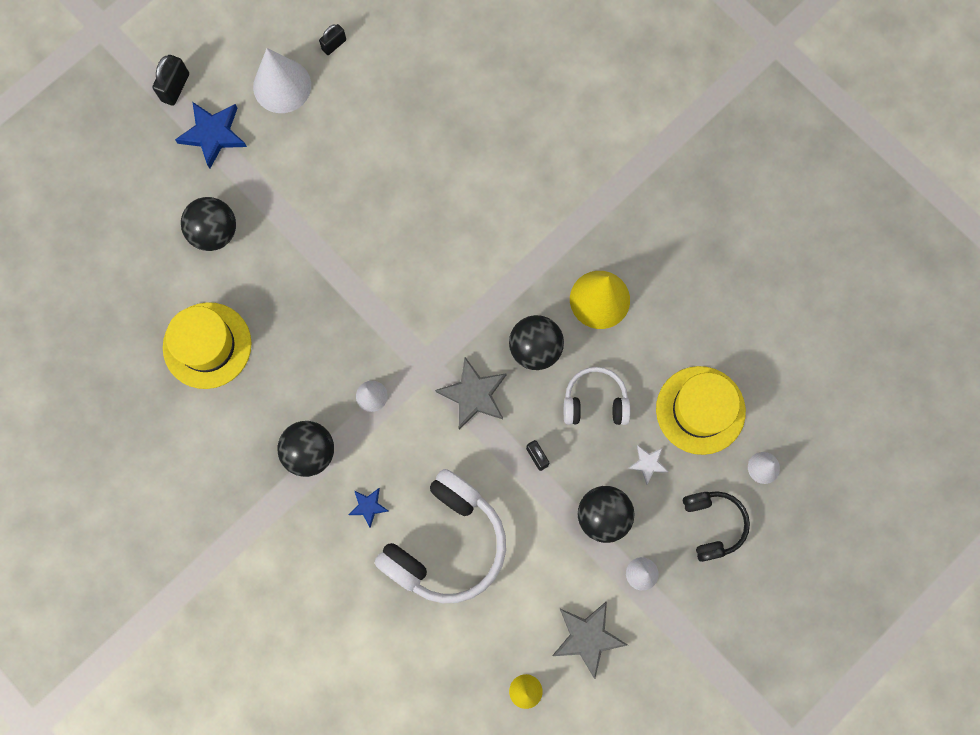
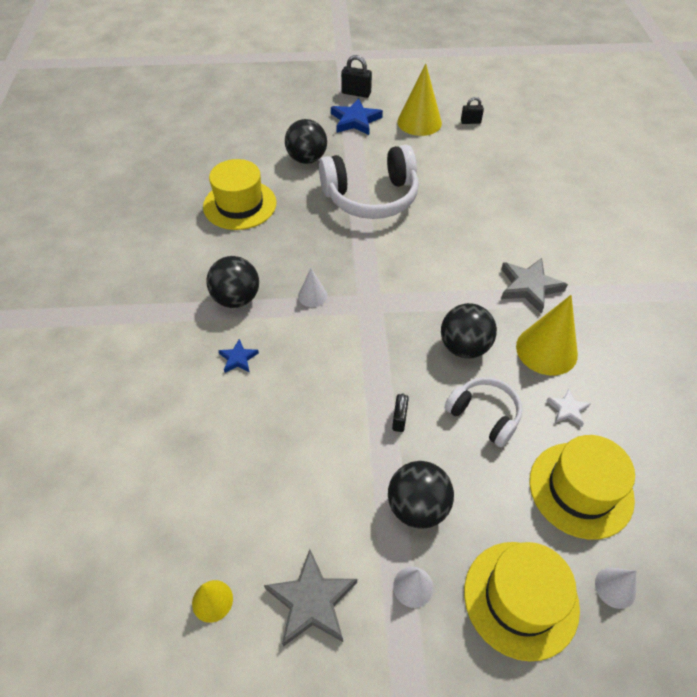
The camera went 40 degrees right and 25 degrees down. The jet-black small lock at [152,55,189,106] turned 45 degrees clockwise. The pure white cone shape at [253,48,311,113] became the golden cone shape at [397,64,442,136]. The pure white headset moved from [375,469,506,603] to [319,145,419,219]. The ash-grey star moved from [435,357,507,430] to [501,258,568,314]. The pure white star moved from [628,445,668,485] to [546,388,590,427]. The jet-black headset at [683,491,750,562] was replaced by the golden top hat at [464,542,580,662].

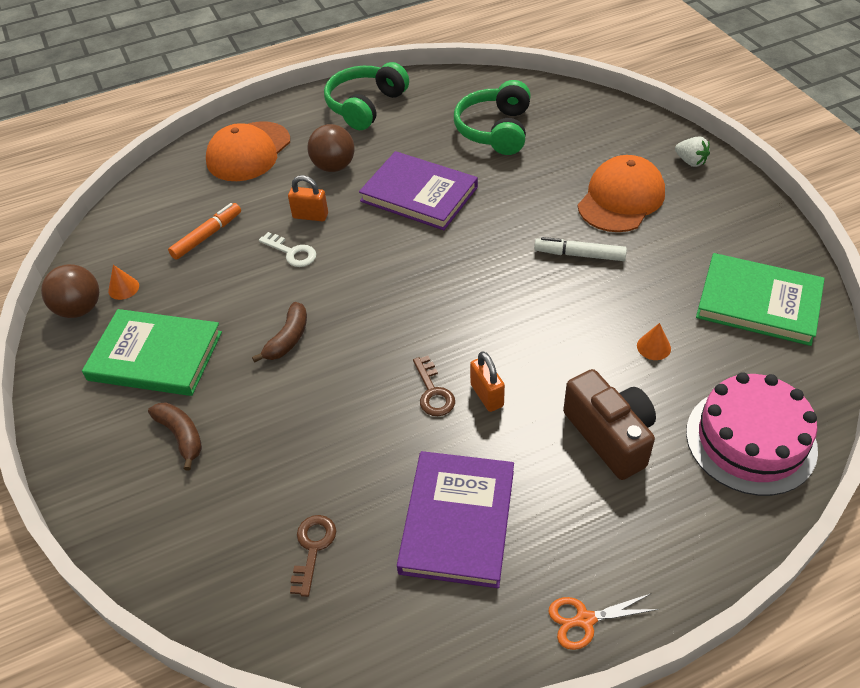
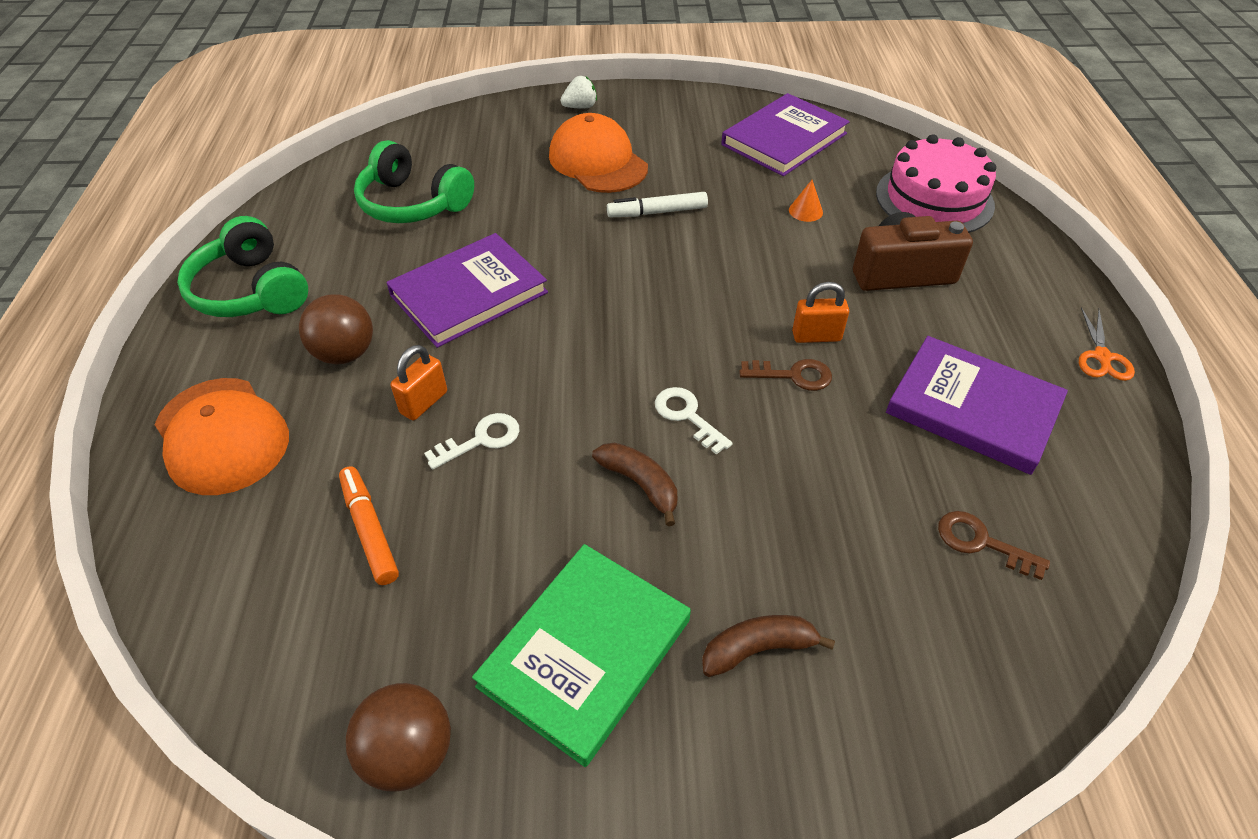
The camera went 70 degrees left and 0 degrees up. The orange cone shape at [108,265,139,300] disappeared. The pure white felt pen at [534,237,627,261] turned 45 degrees clockwise. The leaf-green hardback at [696,253,825,346] became the purple hardback at [721,93,850,176]. The pure white latchkey at [655,387,733,455] appeared.

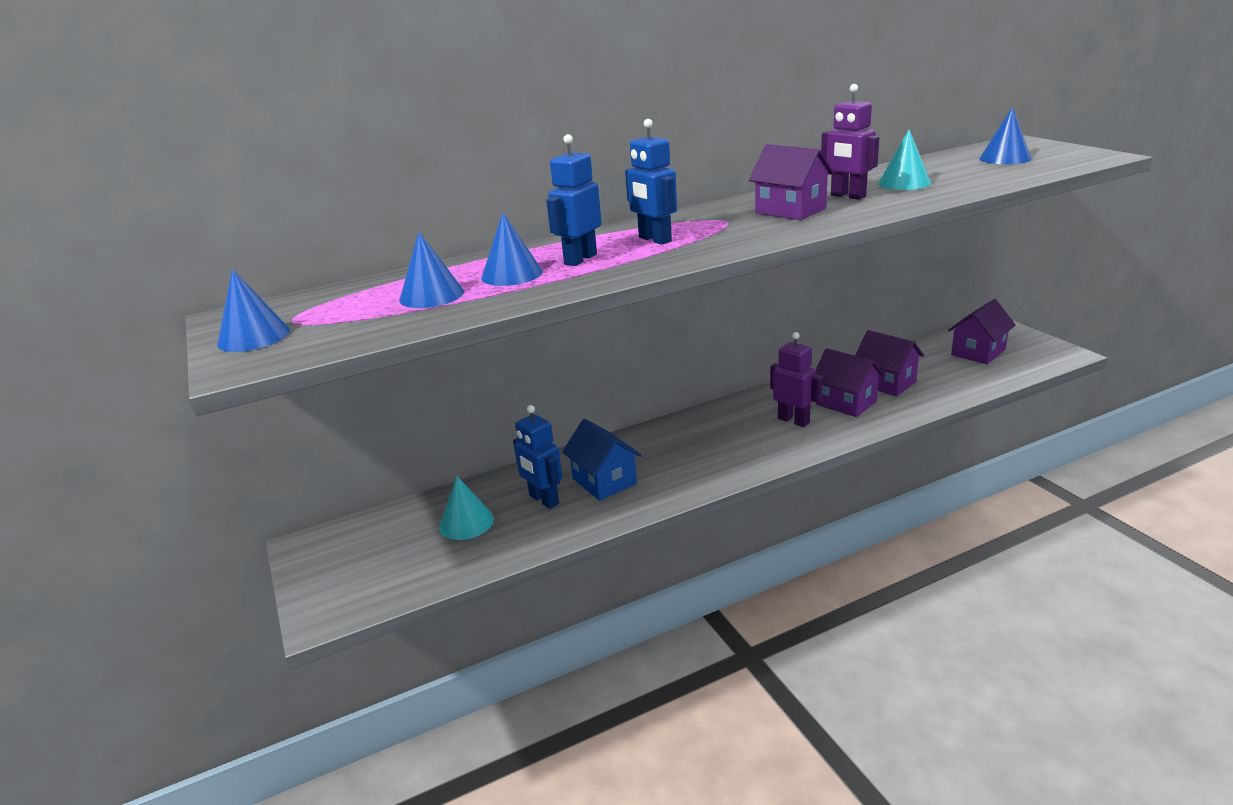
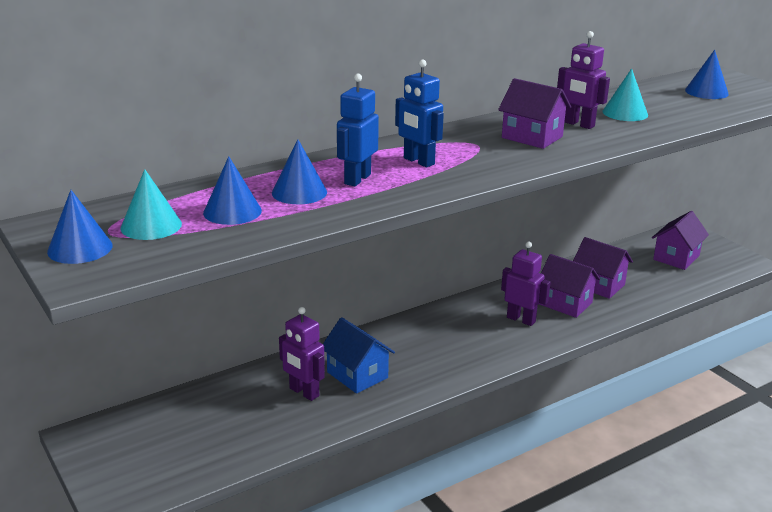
The camera went 10 degrees left and 0 degrees up. The turquoise cone shape moved from [439,476,494,540] to [120,169,182,240]. The royal blue toy robot at [513,405,562,509] became the purple toy robot at [279,307,325,401].

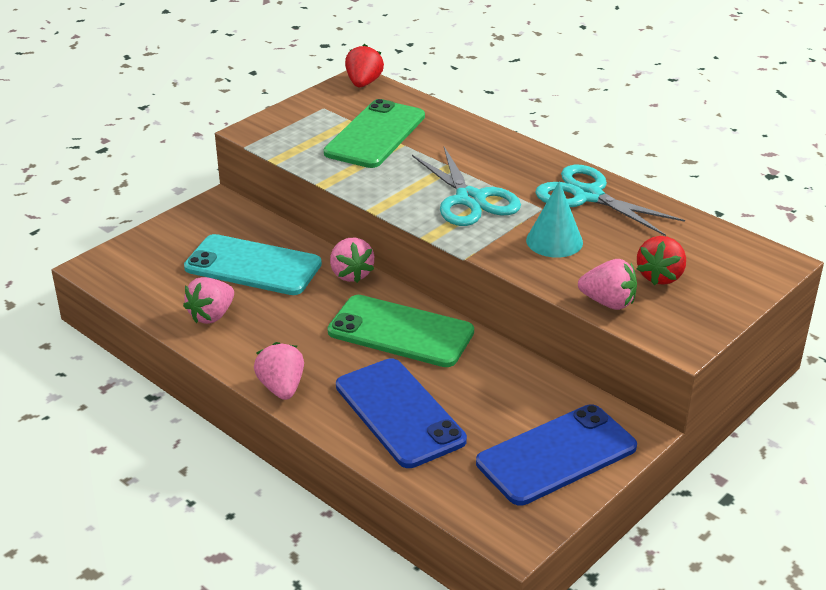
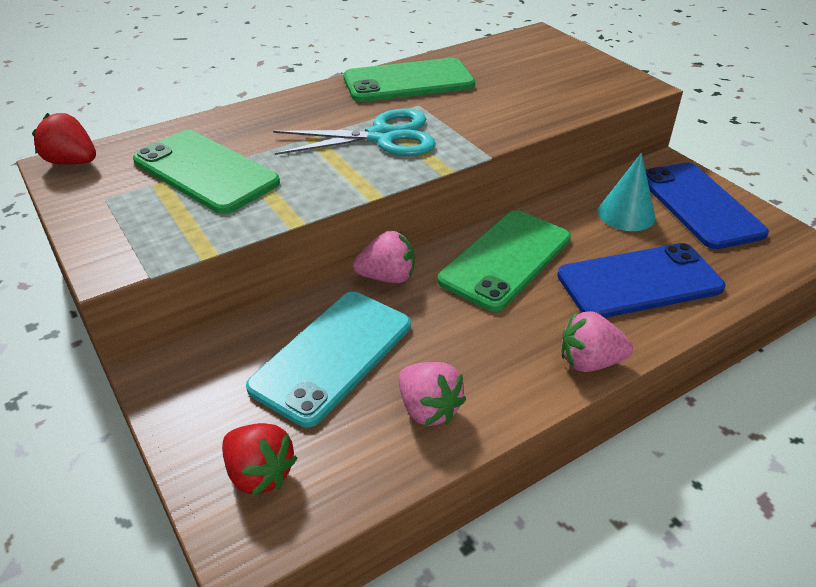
The camera went 75 degrees left and 5 degrees up. The turquoise cone shape moved from [526,181,583,258] to [598,153,656,231]. The turquoise pair of scissors at [535,165,685,236] was replaced by the leaf-green smartphone at [343,58,475,102]. The pink berry at [578,259,637,310] disappeared. The scarlet berry moved from [637,236,686,285] to [222,423,297,496].

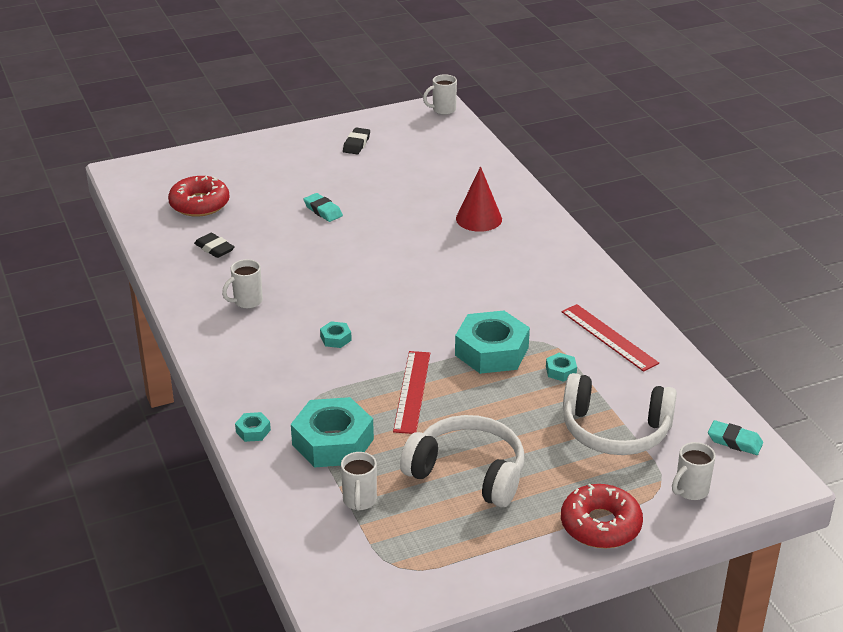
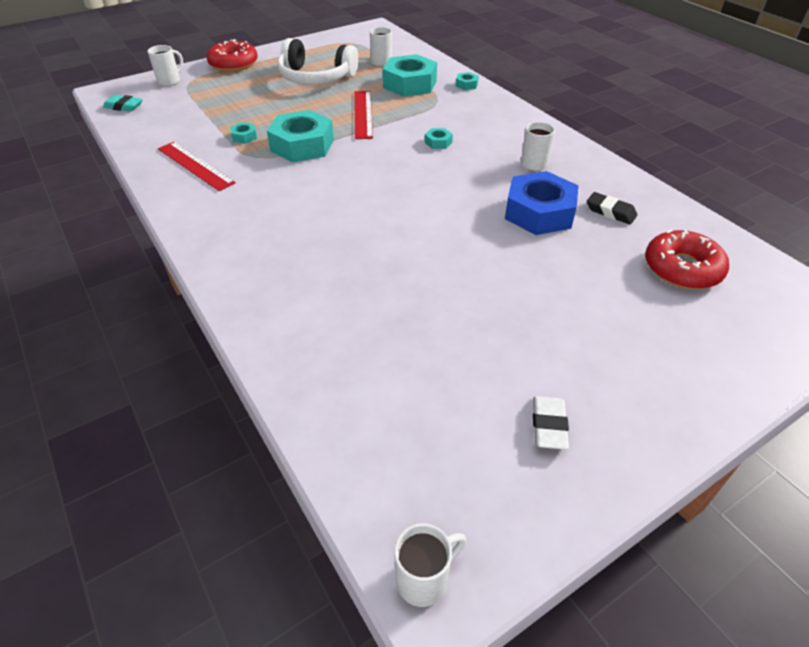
The camera went 170 degrees right and 10 degrees up. The turquoise eraser at [303,193,343,222] disappeared. The jet-black eraser at [343,128,370,154] became the pure white eraser at [533,396,569,450]. The scarlet cone shape at [456,166,502,232] disappeared. The pure white headset at [563,373,677,455] disappeared. The royal blue nut at [505,171,579,235] appeared.

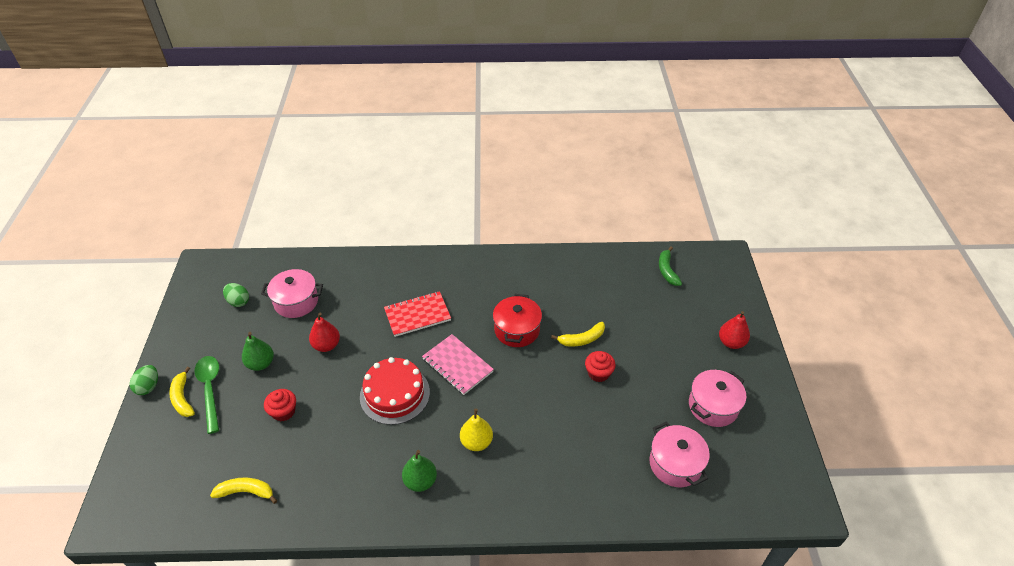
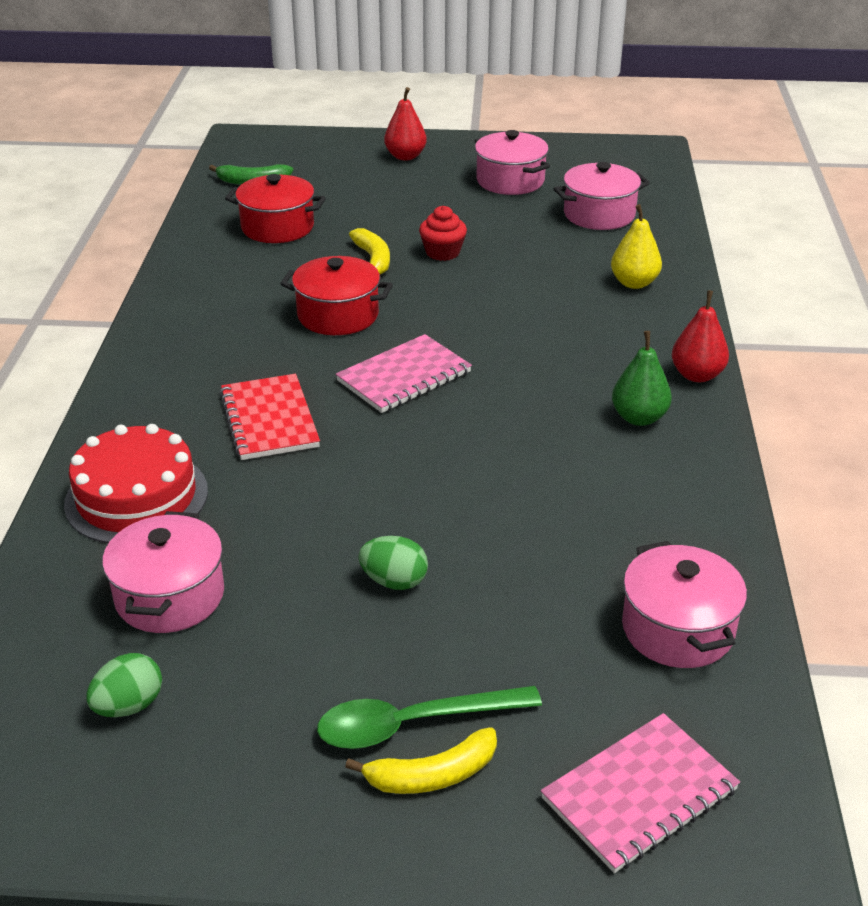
The camera went 85 degrees left and 10 degrees down. The leaf-green toy egg moved from [130,365,158,395] to [358,536,428,590]. The golden banana fruit at [210,478,277,504] was replaced by the pink stockpot at [622,541,747,668]. The leaf-green pear at [242,332,274,371] disappeared. The scarlet fairy cake at [264,389,296,421] disappeared. The scarlet pear moved from [309,313,340,352] to [672,290,729,382]. The scarlet cake moved from [360,357,430,425] to [64,424,208,543]. The golden pear moved from [460,409,493,451] to [611,204,662,289]. The scarlet stockpot at [225,174,326,243] appeared. The pink exercise book at [541,713,740,873] appeared.

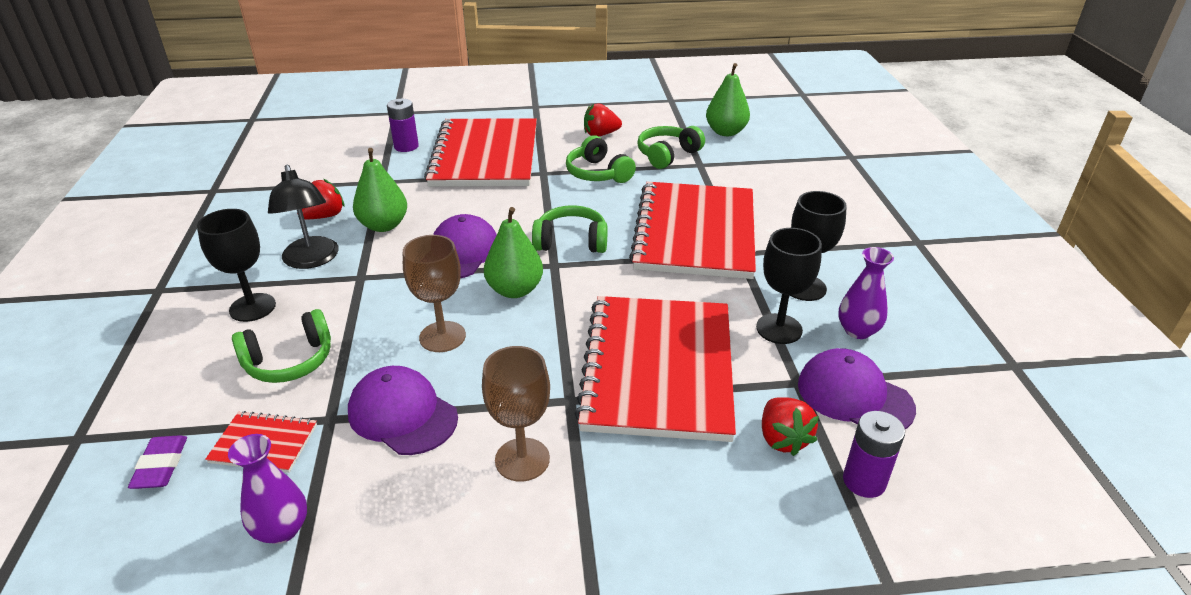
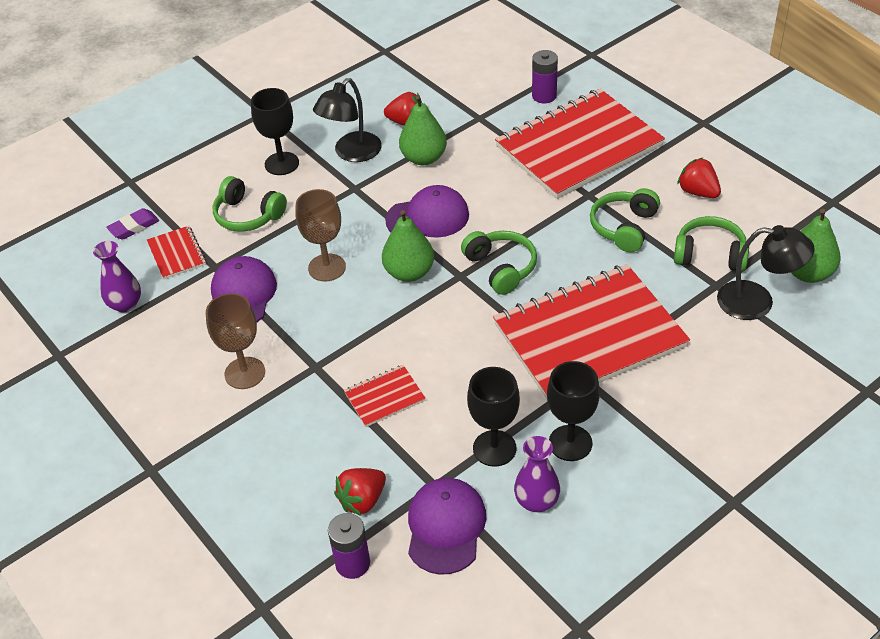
The camera went 60 degrees right and 10 degrees up. The scarlet exercise book at [575,296,736,442] changed to 0.41 times the size. The jet-black lamp at [717,225,814,320] appeared.

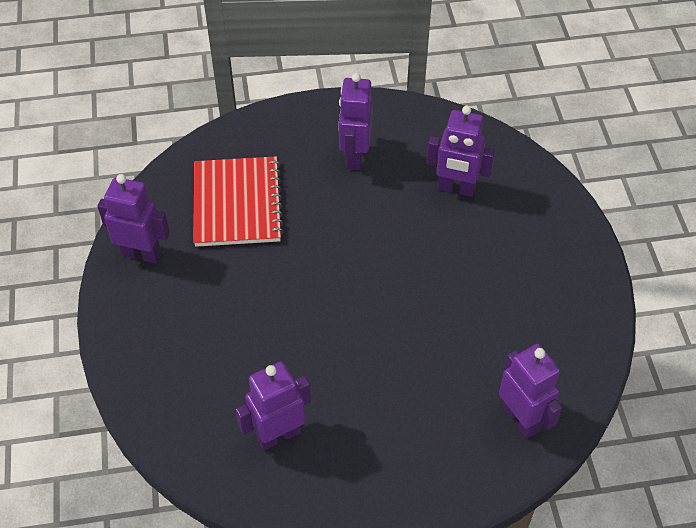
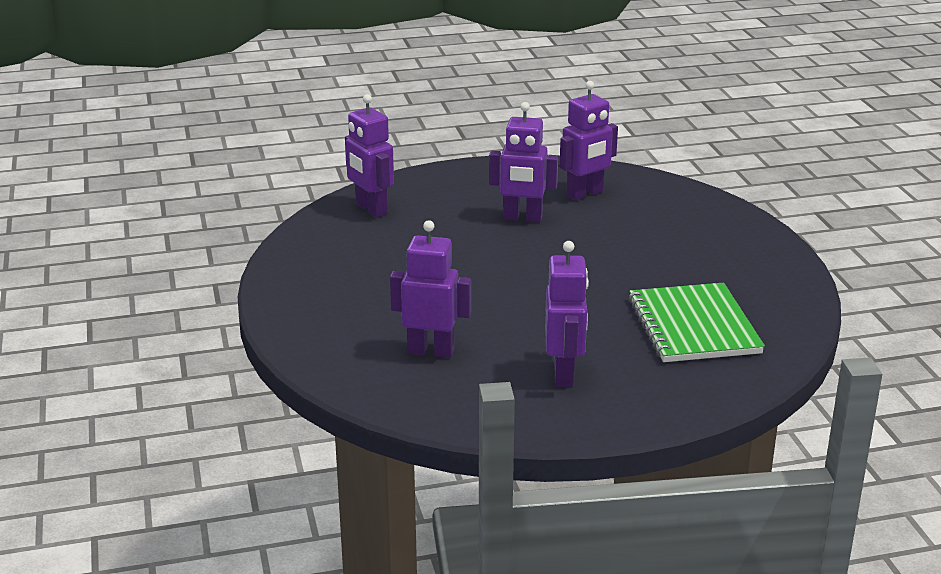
The camera went 175 degrees right and 25 degrees down. The purple toy robot moved from [97,174,170,263] to [489,102,558,223]. The scarlet exercise book at [194,156,284,247] became the leaf-green exercise book at [628,283,765,362].

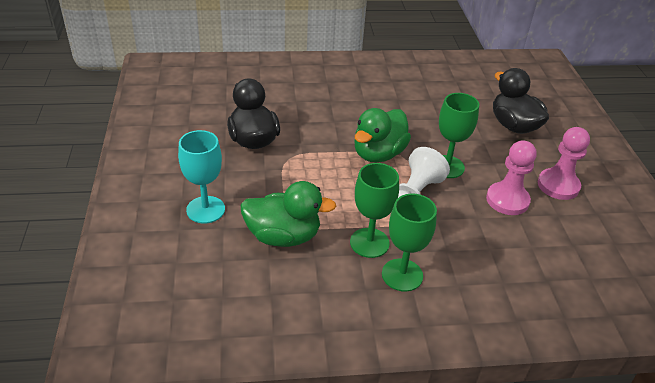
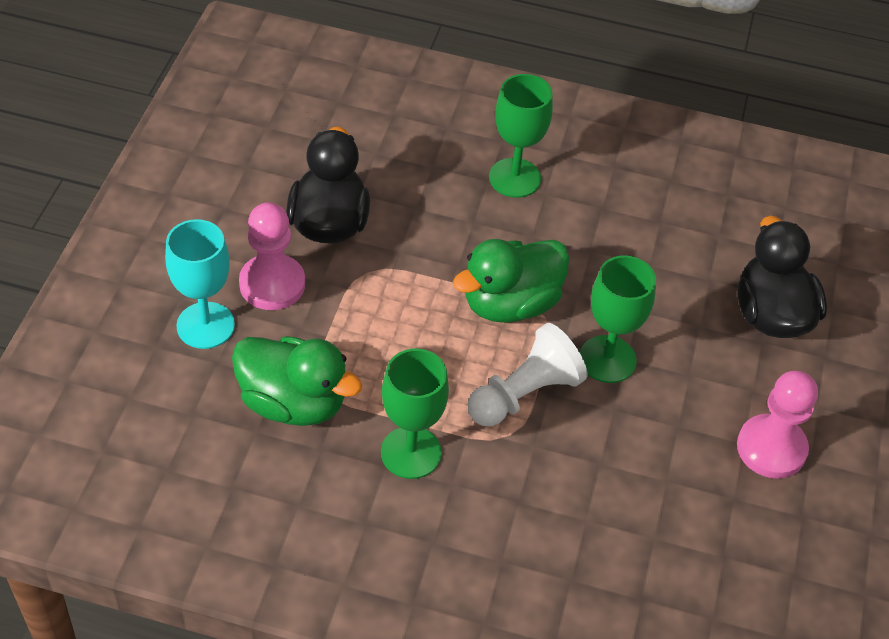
The camera went 20 degrees right and 10 degrees up. The leaf-green goblet moved from [382,193,437,292] to [489,74,553,198]. The pink pawn moved from [486,140,537,215] to [239,202,305,310].

